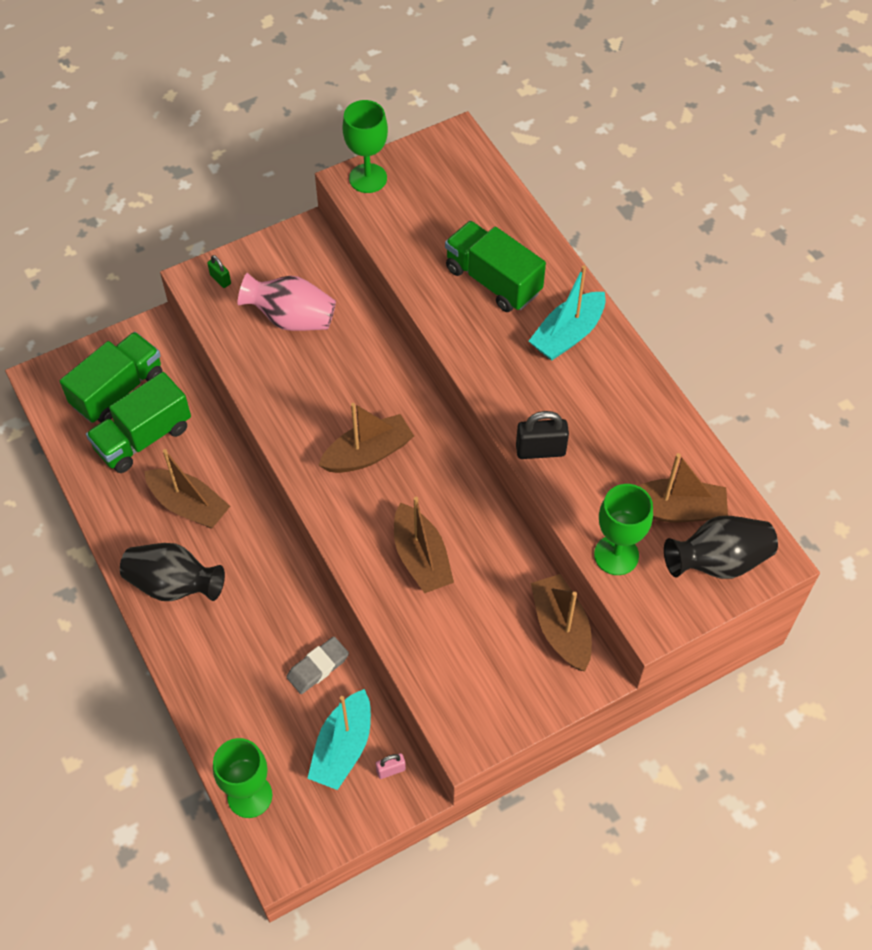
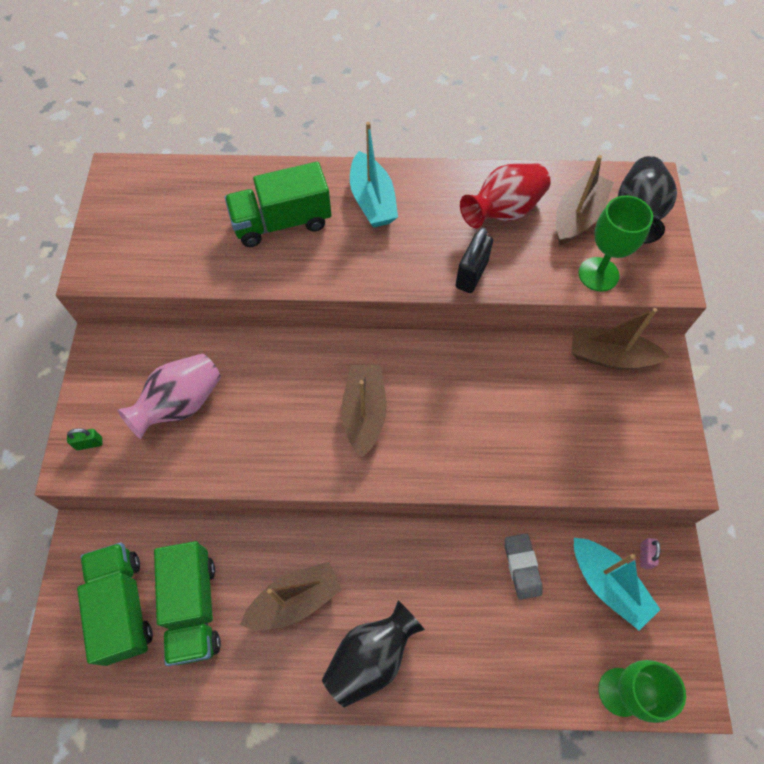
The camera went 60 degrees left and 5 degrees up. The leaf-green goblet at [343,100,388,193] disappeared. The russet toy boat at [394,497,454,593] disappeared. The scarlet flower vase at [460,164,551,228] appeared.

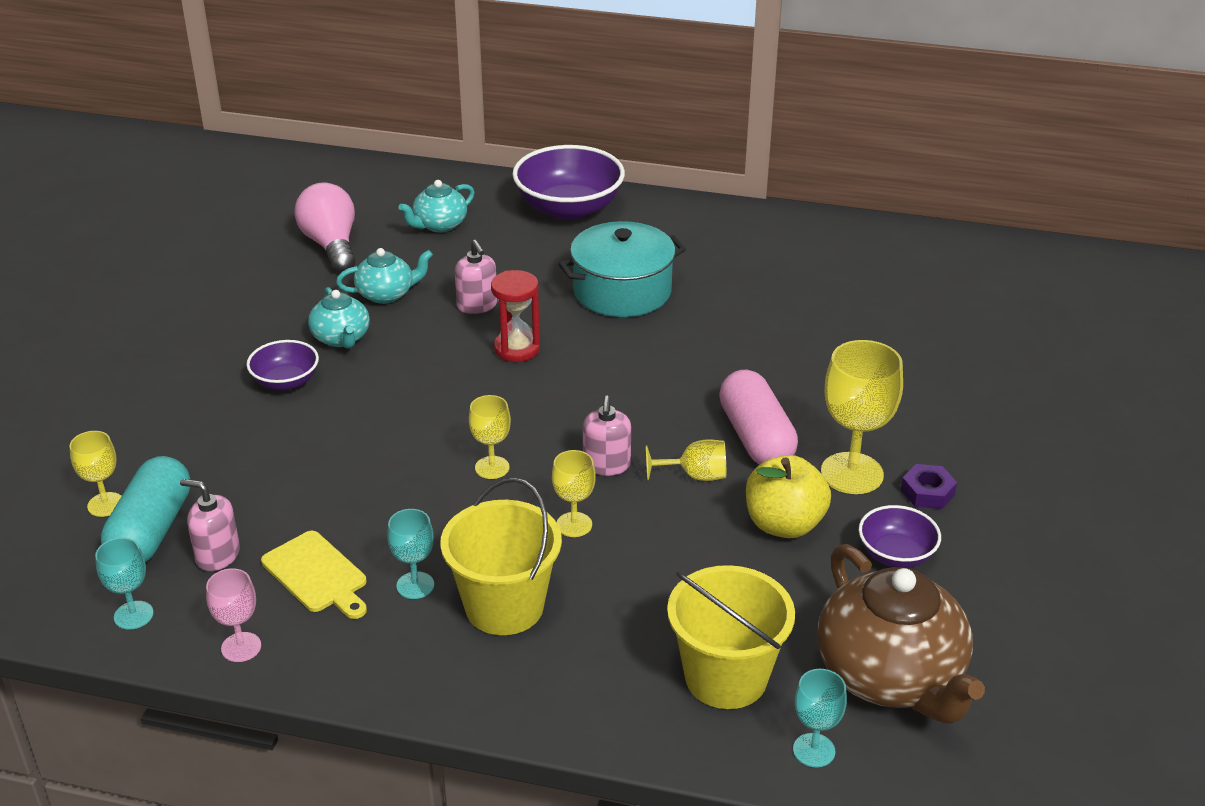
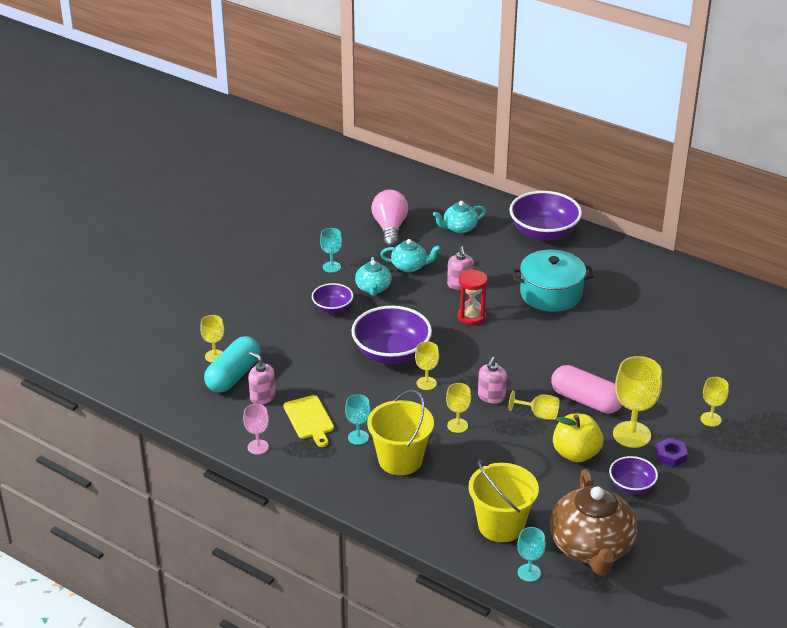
The camera went 20 degrees right and 0 degrees up. The turquoise goblet moved from [95,537,154,630] to [320,228,342,273]. The pink pill shape at [719,370,798,464] turned 60 degrees counterclockwise. The purple deep dish at [351,306,432,364] appeared. The golden goblet at [700,377,729,427] appeared.

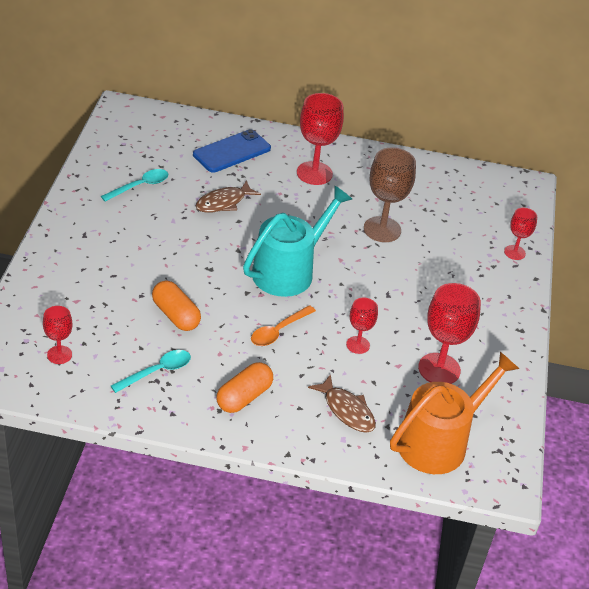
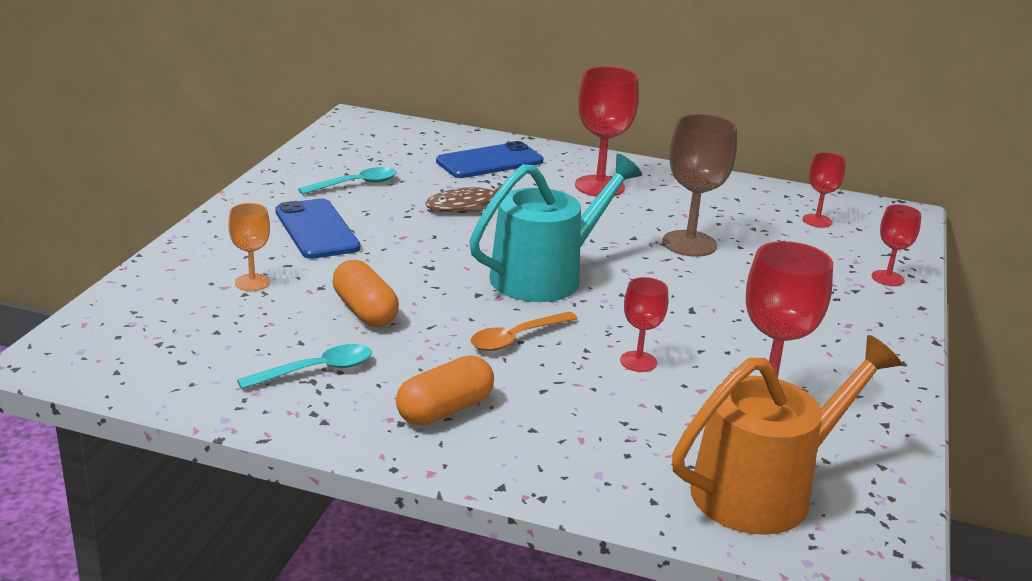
The camera went 10 degrees right and 15 degrees down. The scarlet goblet moved from [43,306,72,364] to [803,152,846,228]. The russet toy fish at [308,374,376,433] disappeared. The orange goblet at [229,203,270,291] appeared. The royal blue smartphone at [275,198,361,259] appeared.

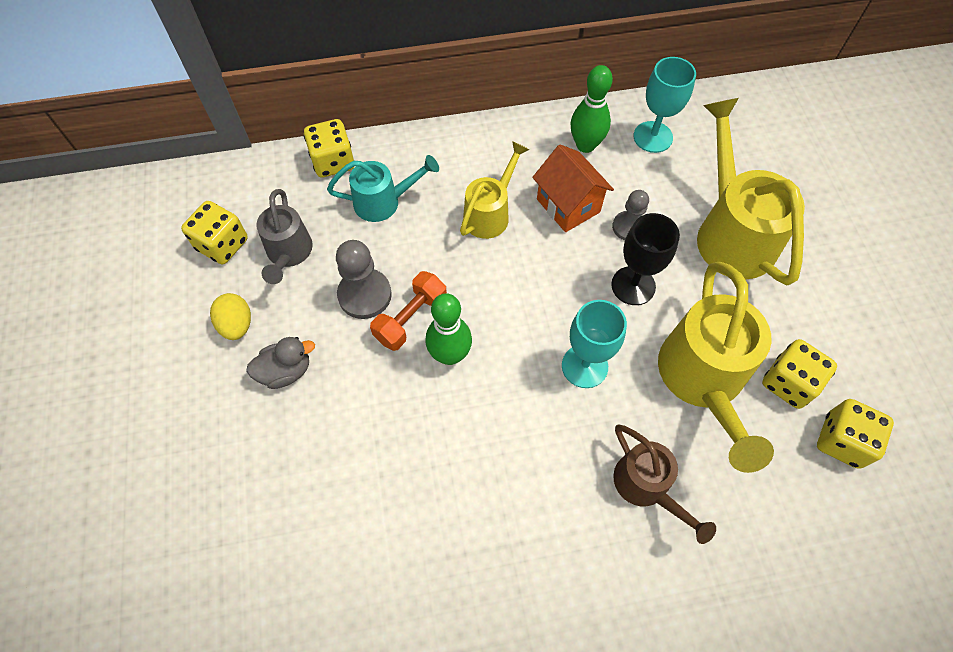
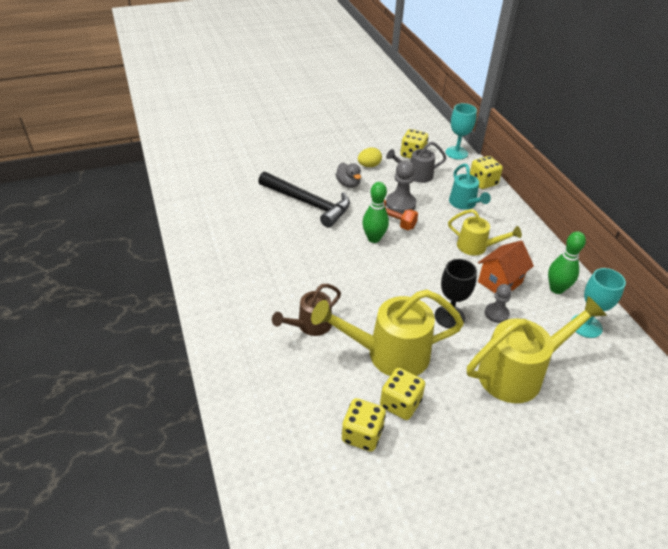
The camera went 80 degrees right and 20 degrees down. The turquoise goblet moved from [562,300,627,388] to [446,103,477,159]. The jet-black hammer at [258,172,350,228] appeared.

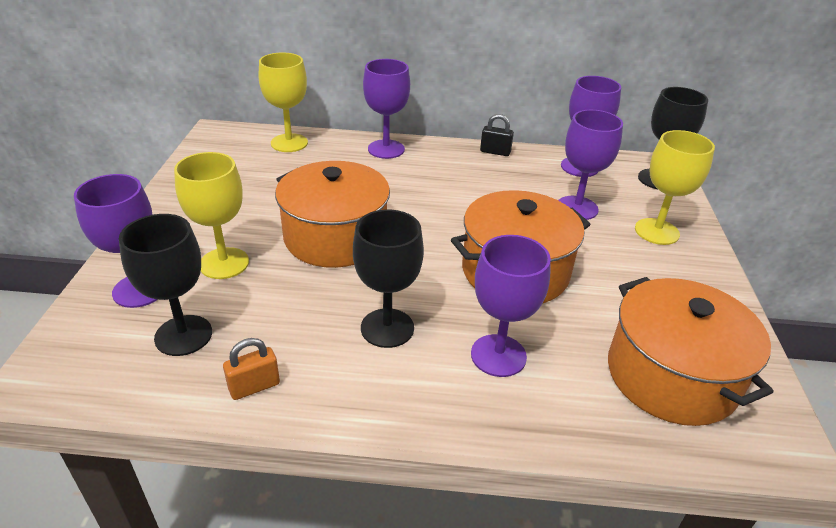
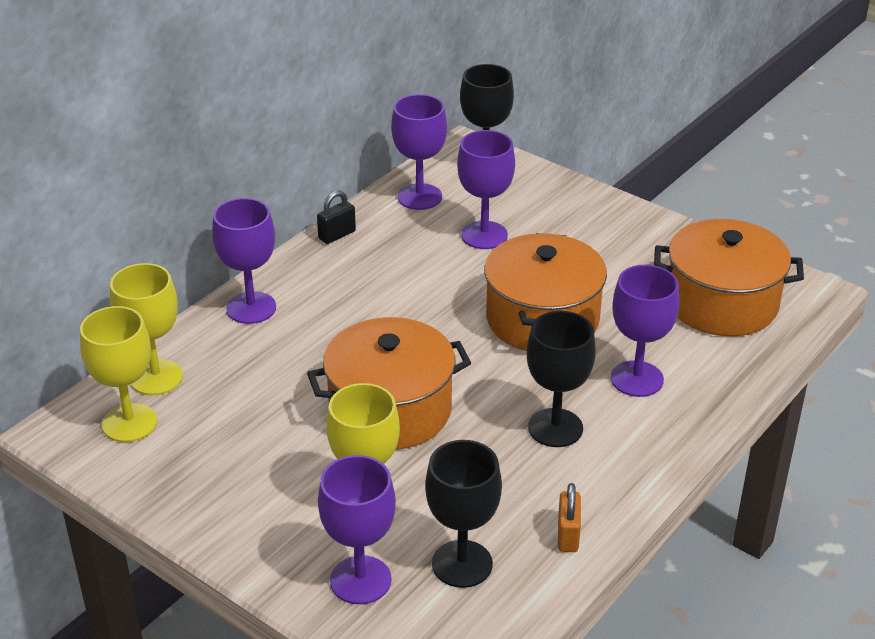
The camera went 55 degrees left and 0 degrees up. The golden goblet moved from [635,130,715,245] to [80,306,157,442].

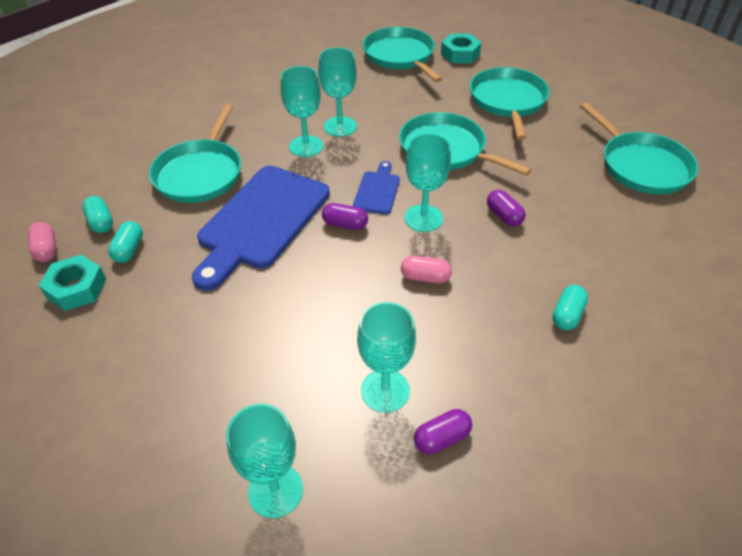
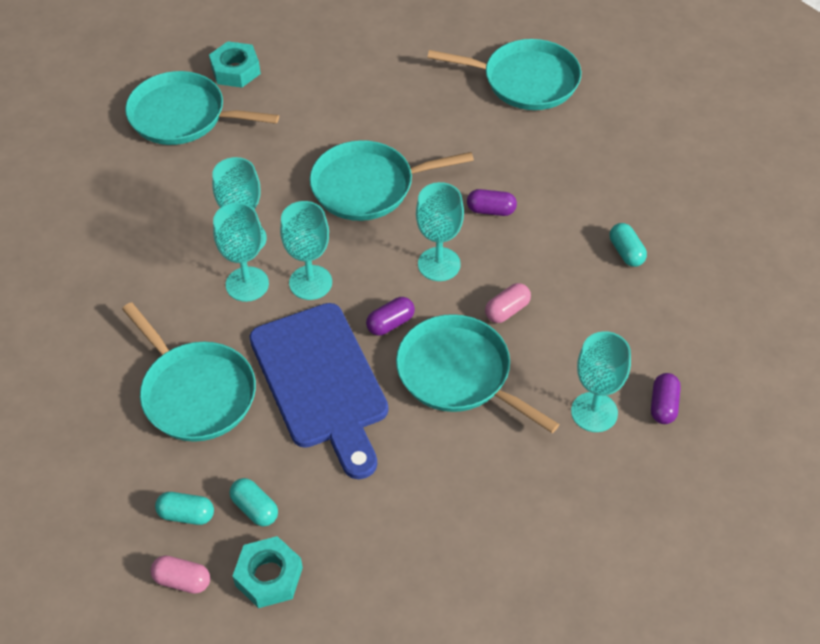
The camera went 50 degrees left and 5 degrees up. The turquoise goblet moved from [226,404,303,518] to [280,201,332,300]. The royal blue bread board at [353,161,400,214] disappeared. The turquoise pan moved from [470,67,550,140] to [396,314,559,433].

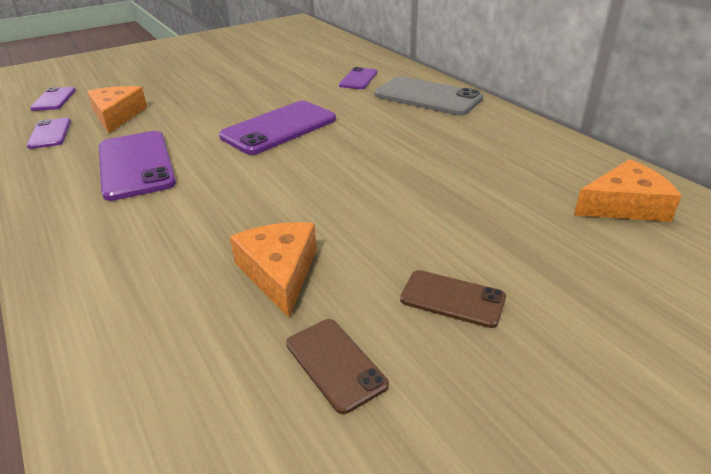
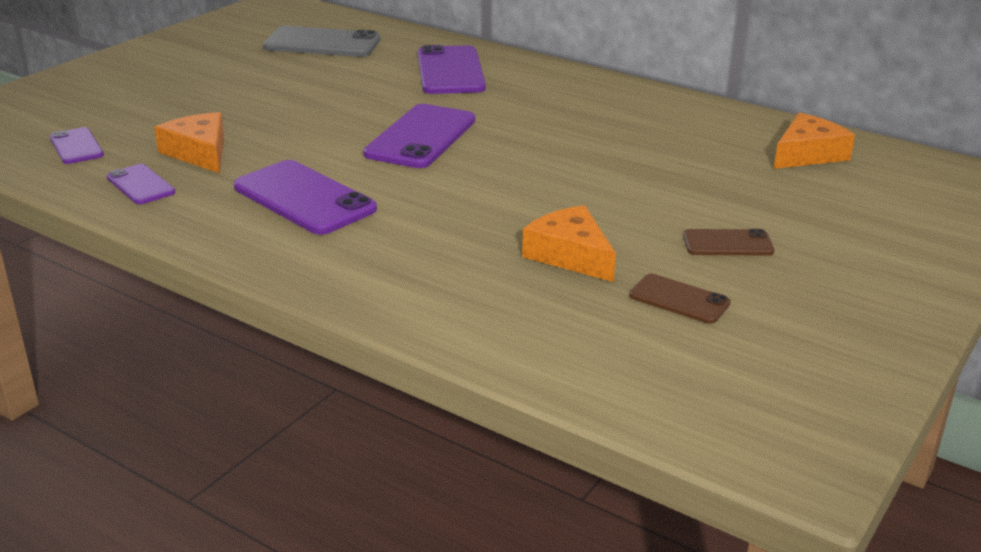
The camera went 25 degrees left and 5 degrees down. The purple smartphone at [339,67,377,89] changed to 1.82 times the size. The ash-grey smartphone moved from [375,76,483,116] to [263,26,381,57].

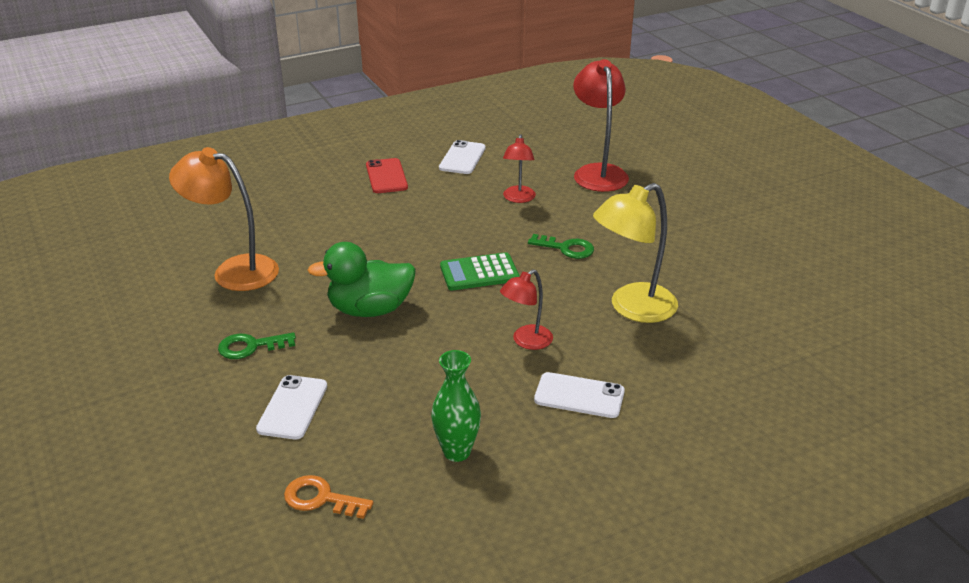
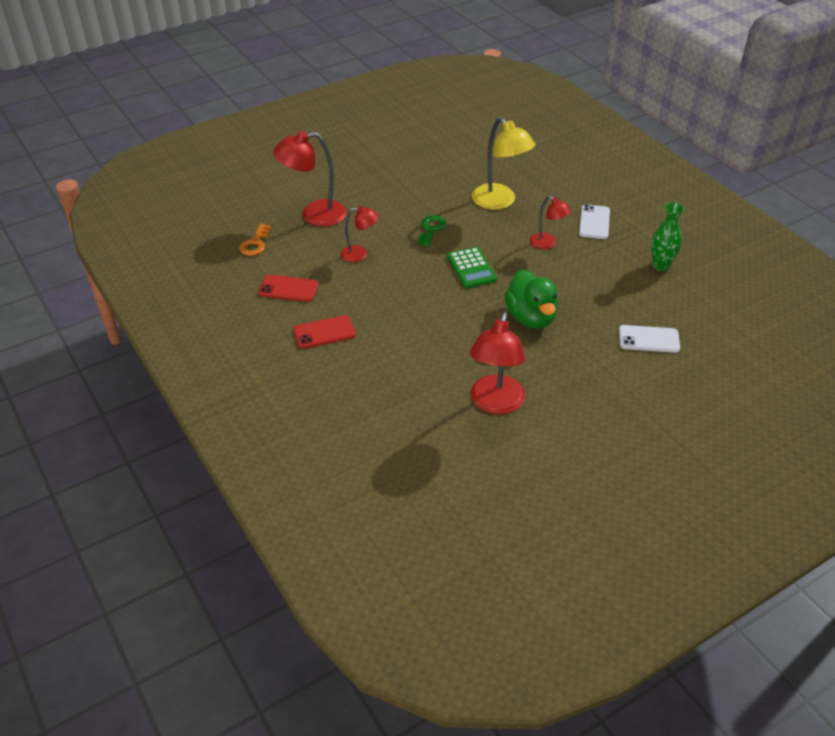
The camera went 95 degrees left and 10 degrees up. The orange lamp at [169,147,279,291] became the scarlet lamp at [470,312,525,415]. The leaf-green latchkey at [218,332,296,359] disappeared. The orange latchkey moved from [284,475,373,519] to [239,224,271,256]. The pure white smartphone at [439,140,486,174] became the scarlet smartphone at [258,275,318,302].

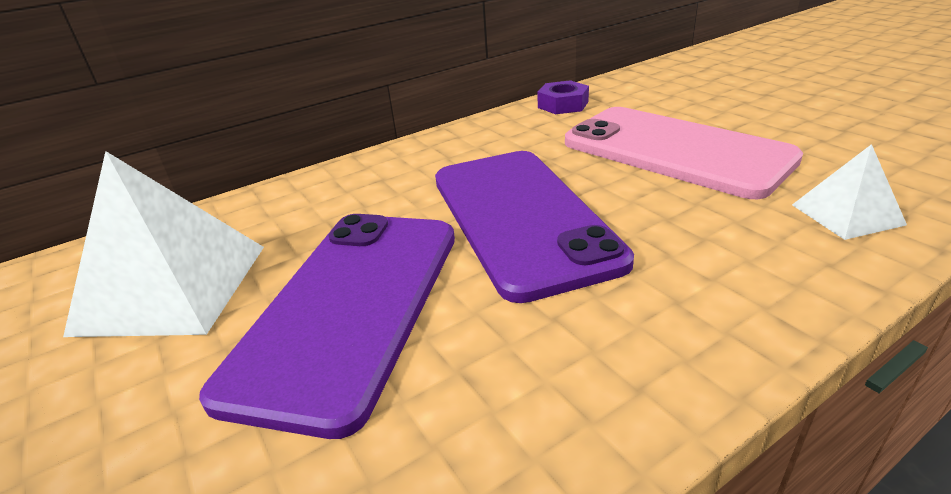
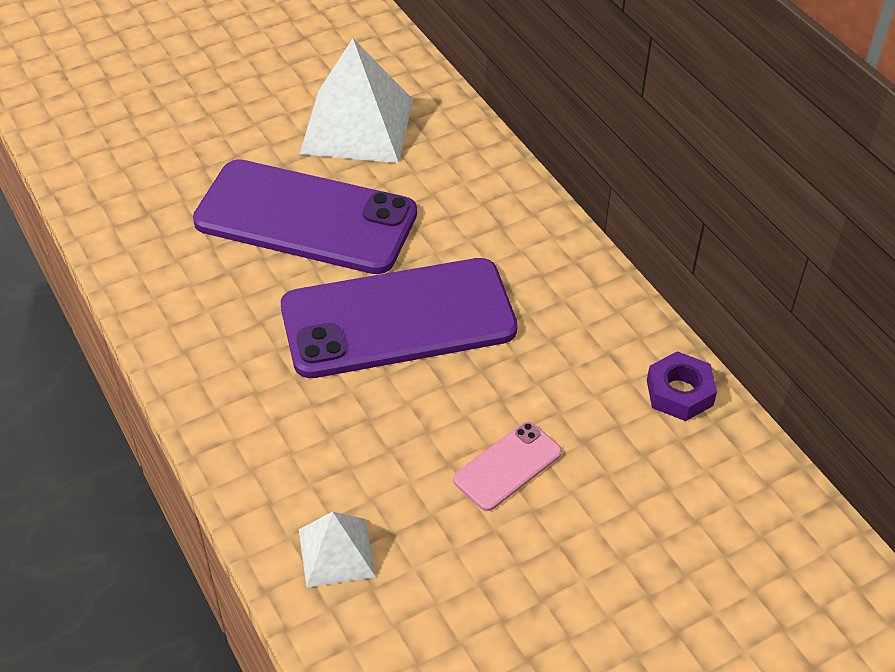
The camera went 90 degrees right and 15 degrees up. The pink smartphone at [565,107,803,199] changed to 0.44 times the size.

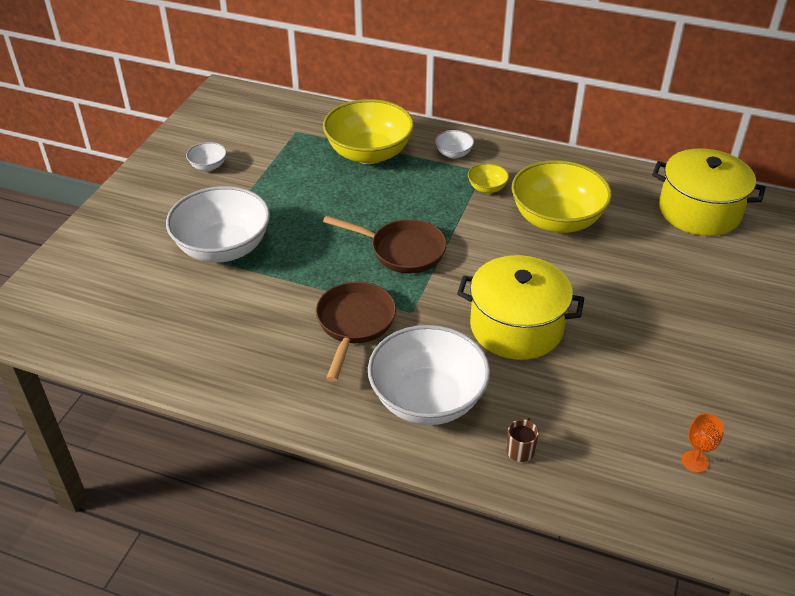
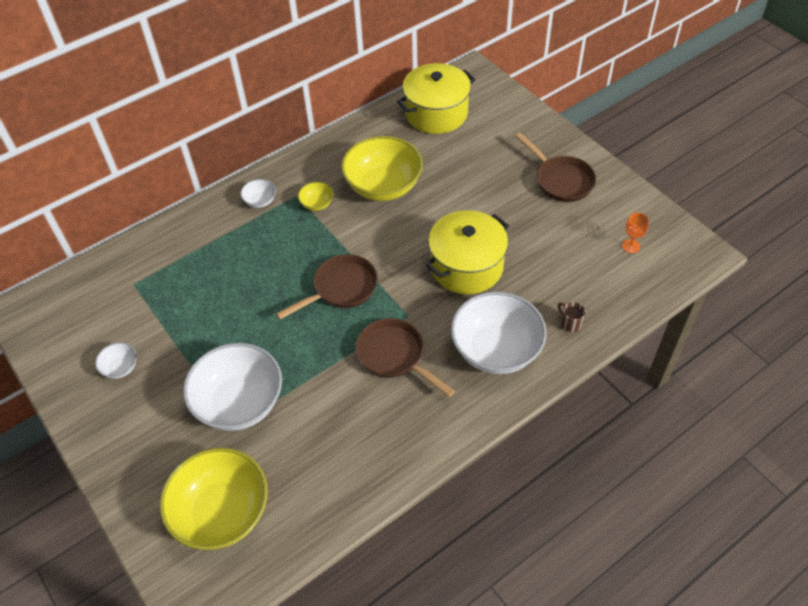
The camera went 55 degrees left and 10 degrees up. The golden deep dish moved from [323,99,414,164] to [160,448,268,550]. The russet pan at [515,133,596,202] appeared.

